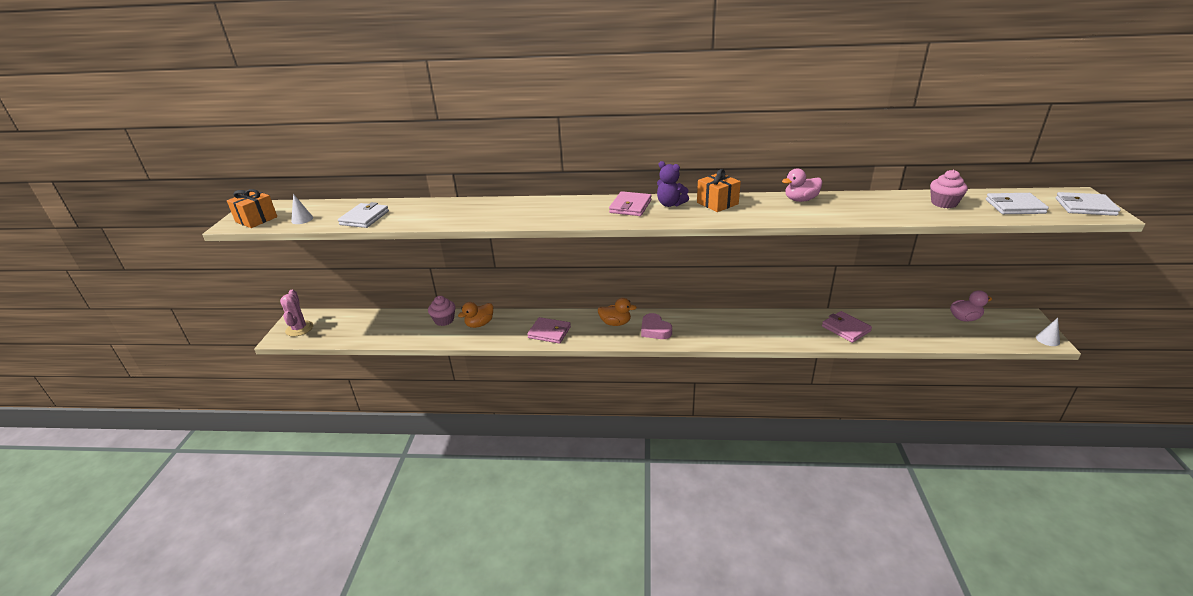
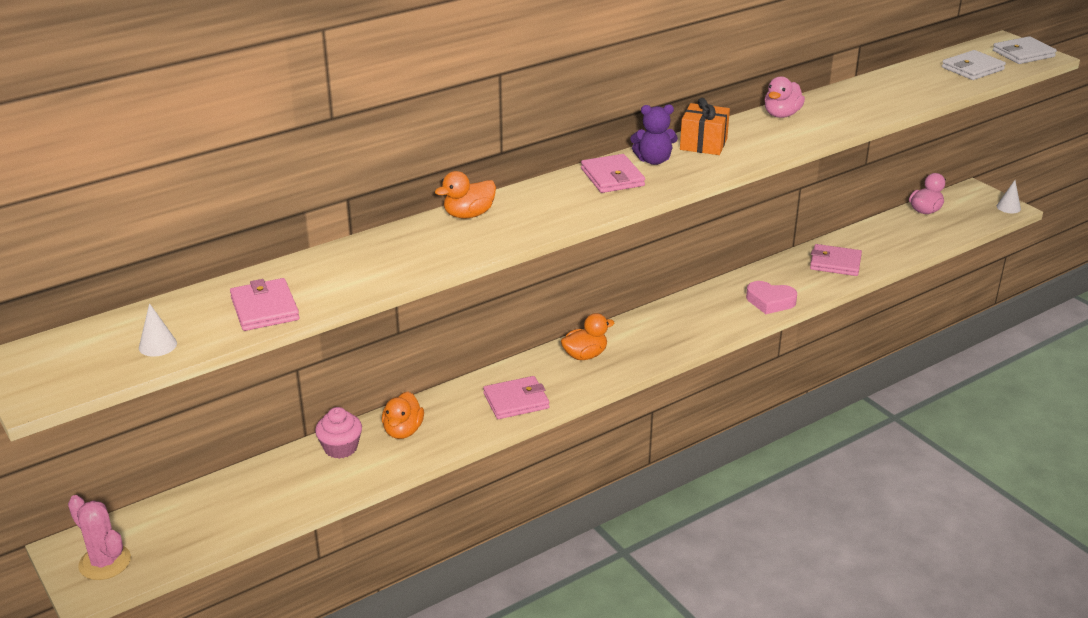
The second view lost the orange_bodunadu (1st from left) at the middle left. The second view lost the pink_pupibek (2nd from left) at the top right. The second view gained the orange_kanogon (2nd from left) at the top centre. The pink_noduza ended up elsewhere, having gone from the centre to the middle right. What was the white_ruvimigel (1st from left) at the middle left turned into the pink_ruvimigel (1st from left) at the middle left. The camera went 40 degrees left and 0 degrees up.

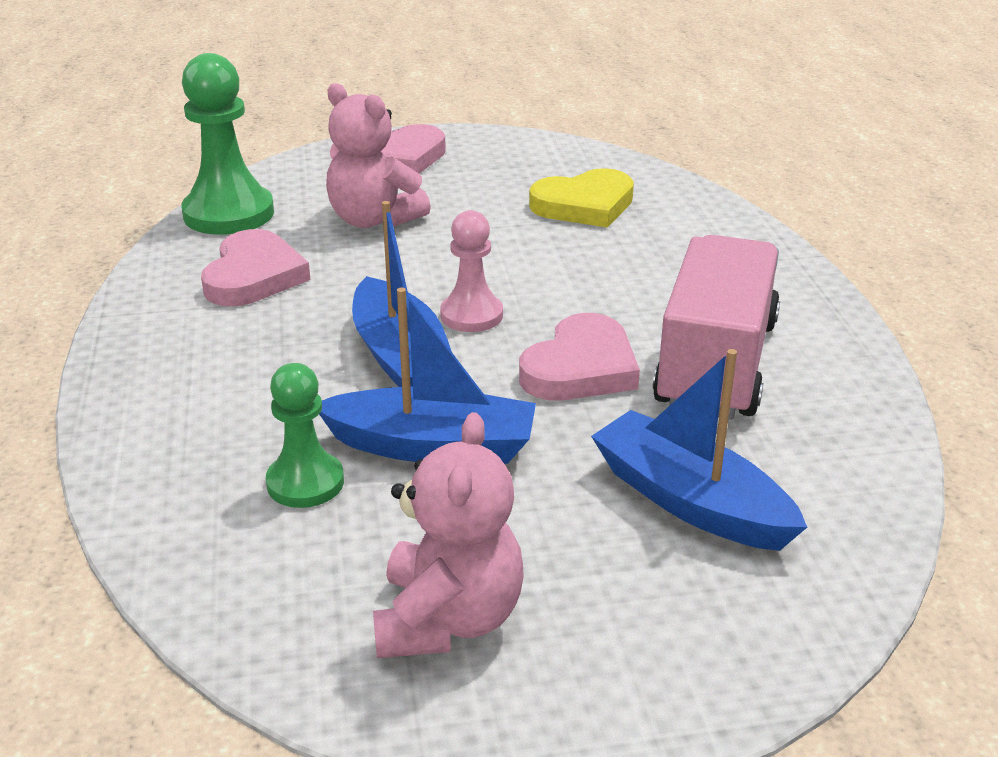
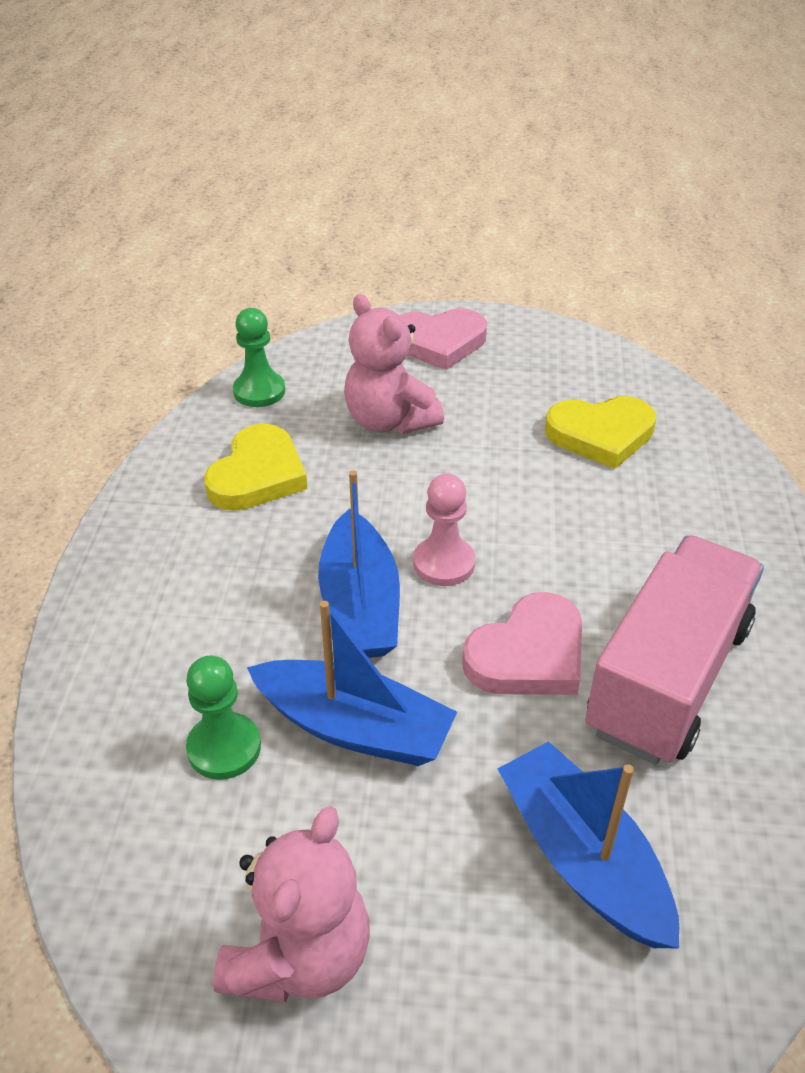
What was the pink_noduza (1st from left) at the middle left turned into the yellow_noduza (1st from left) at the middle left. The size of the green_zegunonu (1st from left in the first image) at the top left changed by a factor of 0.61. The camera went 15 degrees right and 10 degrees up.

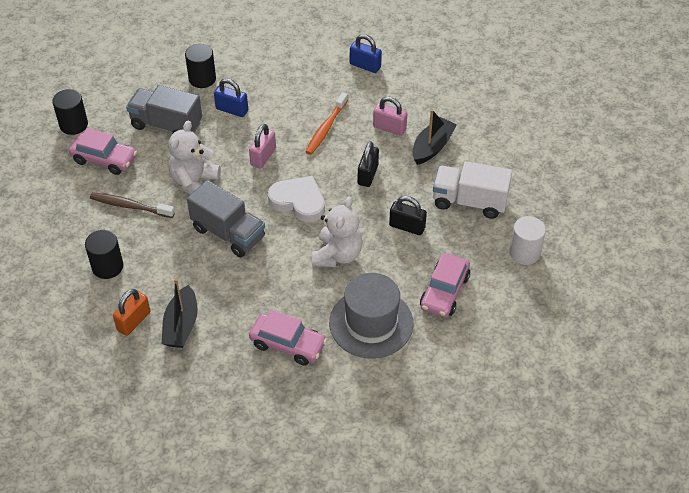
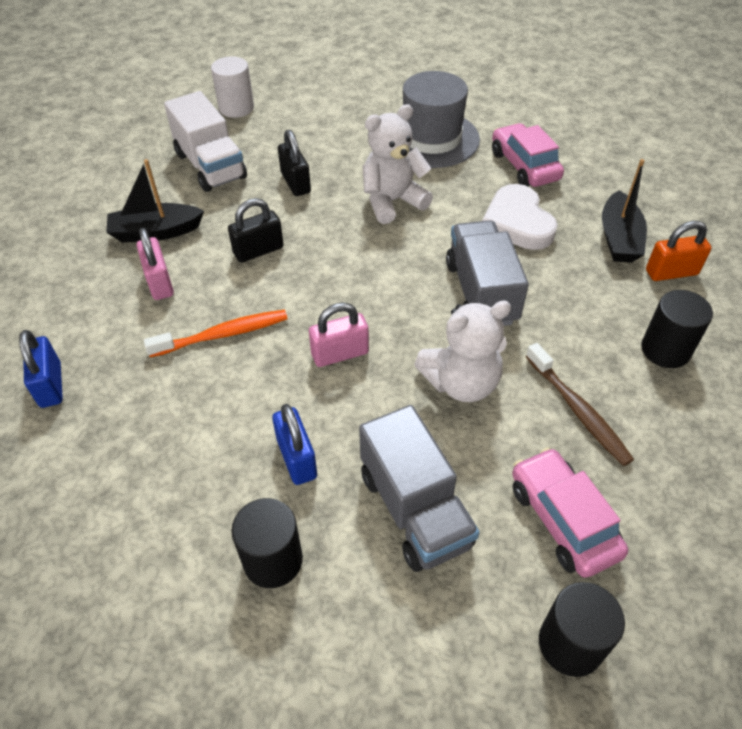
The second view lost the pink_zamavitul (3rd from left) at the centre. The white_noduza ended up elsewhere, having gone from the centre to the top right. The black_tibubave (1st from left in the first image) at the middle left ended up facing another way, 135 degrees clockwise from before. The camera went 135 degrees left and 0 degrees up.

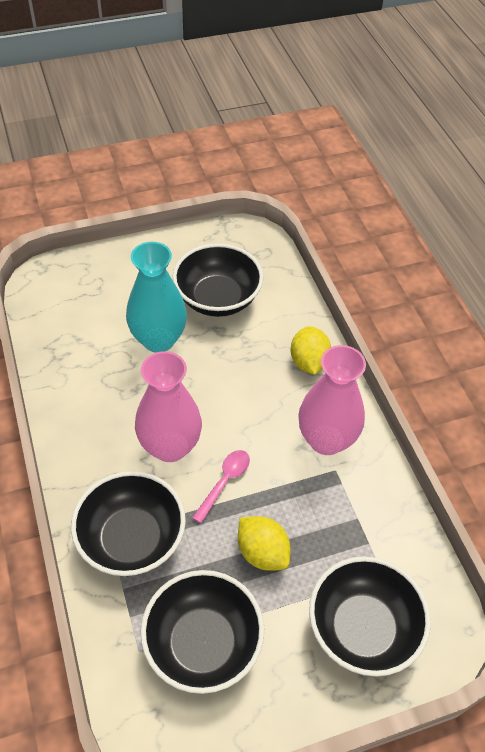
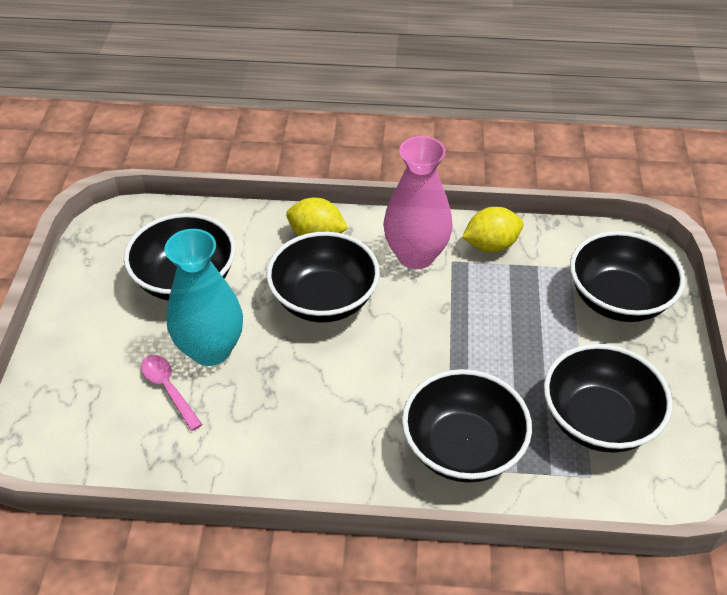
The second view lost the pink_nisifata (1st from left) at the centre. The second view gained the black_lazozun (2nd from left) at the centre. The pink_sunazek ended up elsewhere, having gone from the centre to the middle left. The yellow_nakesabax (1st from left in the first image) ended up elsewhere, having gone from the bottom centre to the middle right. The camera went 65 degrees left and 5 degrees down.

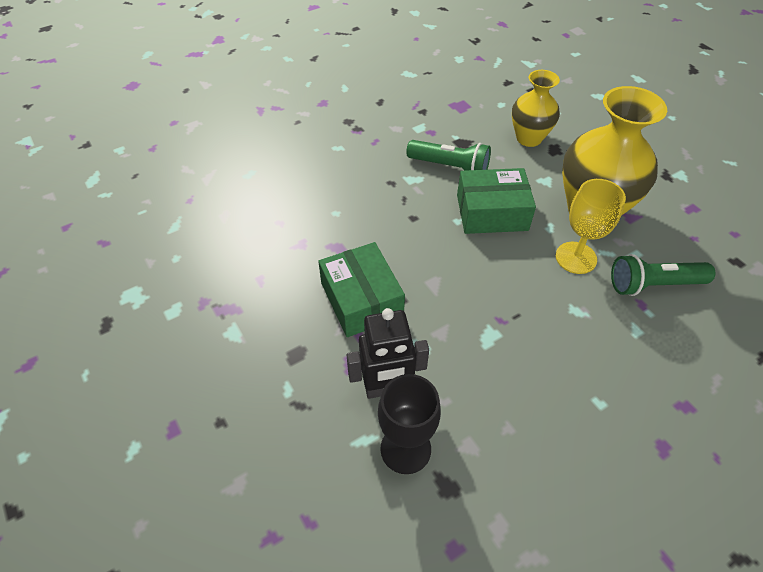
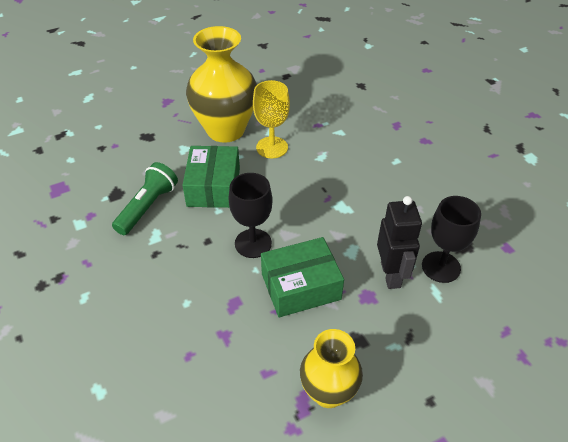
The second view lost the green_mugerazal (2nd from left) at the middle right. The second view gained the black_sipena (1st from left) at the centre. The yellow_nisifata (1st from left in the first image) ended up elsewhere, having gone from the top right to the bottom centre. The camera went 85 degrees left and 5 degrees down.

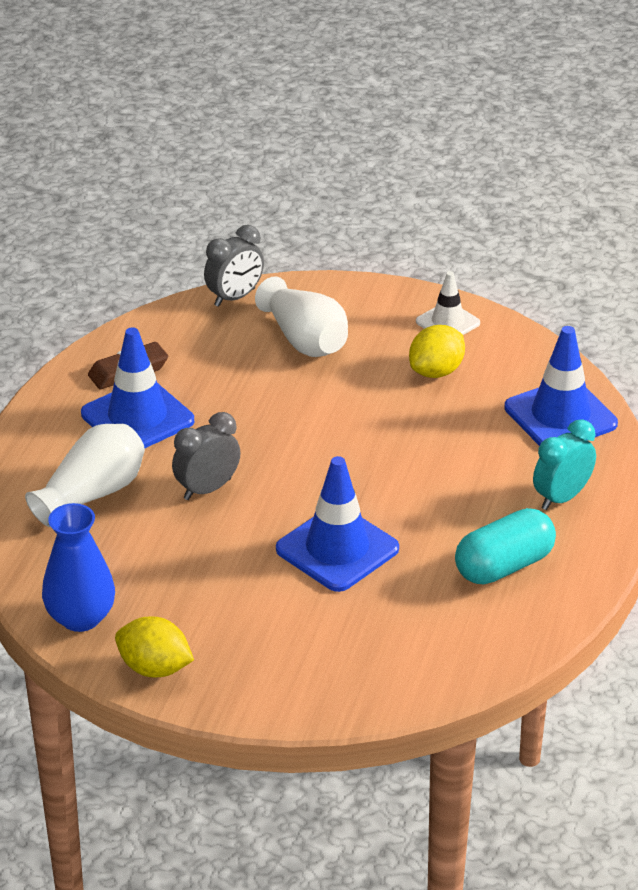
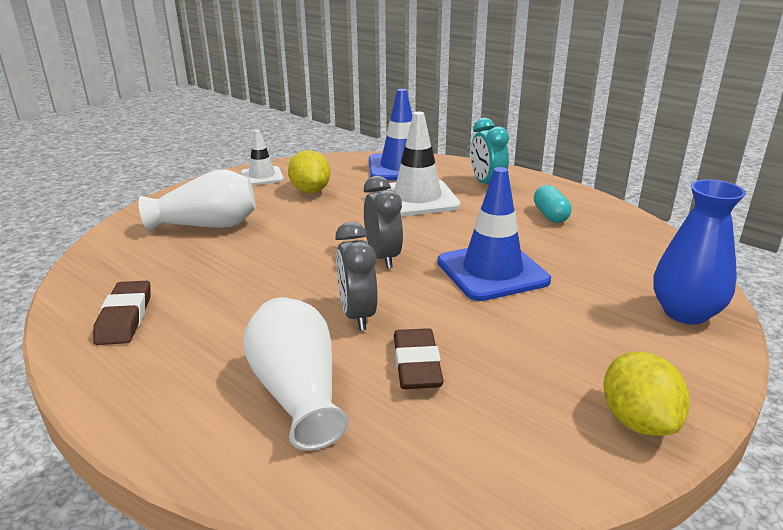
The second view lost the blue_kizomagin (1st from left) at the middle left. The second view gained the white_kizomagin (2nd from left) at the top centre. The second view gained the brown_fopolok (2nd from left) at the bottom centre. The blue_nisifata ended up elsewhere, having gone from the middle left to the middle right. The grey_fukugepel (2nd from left) ended up elsewhere, having gone from the top centre to the centre. The yellow_nakesabax (1st from left in the first image) at the bottom left ended up facing another way, 60 degrees counterclockwise from before. The size of the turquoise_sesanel at the middle right changed by a factor of 0.62. The camera went 65 degrees left and 10 degrees down.

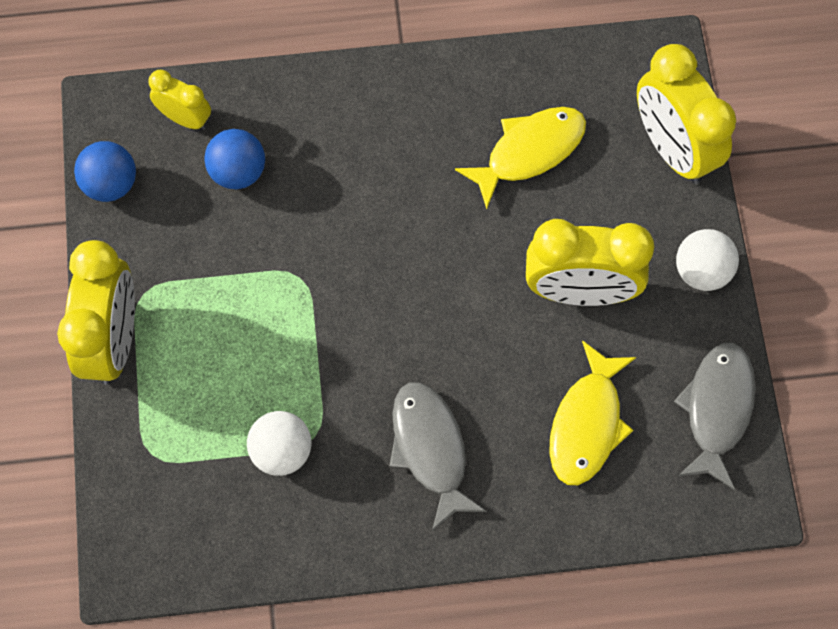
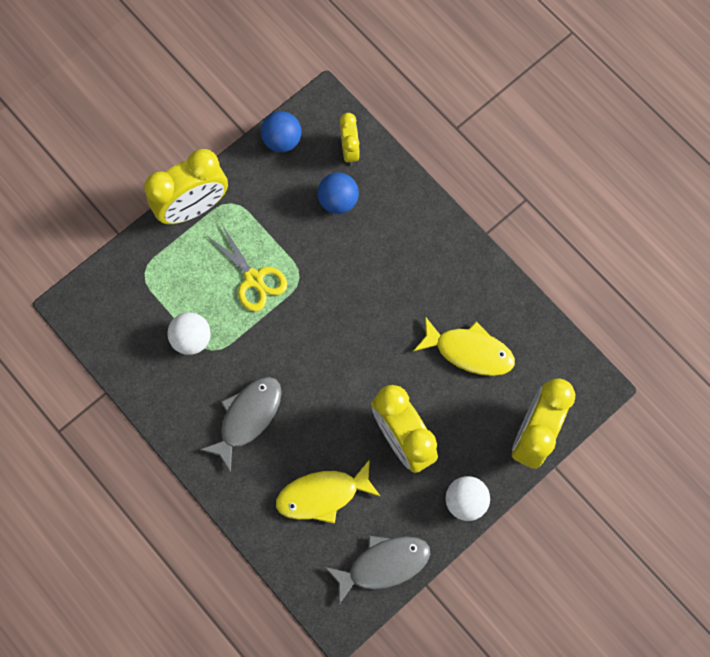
The second view gained the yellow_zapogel at the centre. The camera went 55 degrees right and 5 degrees up.

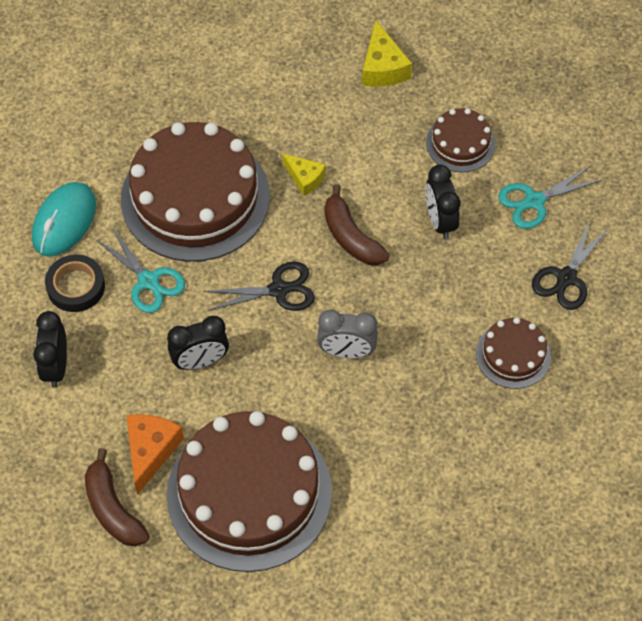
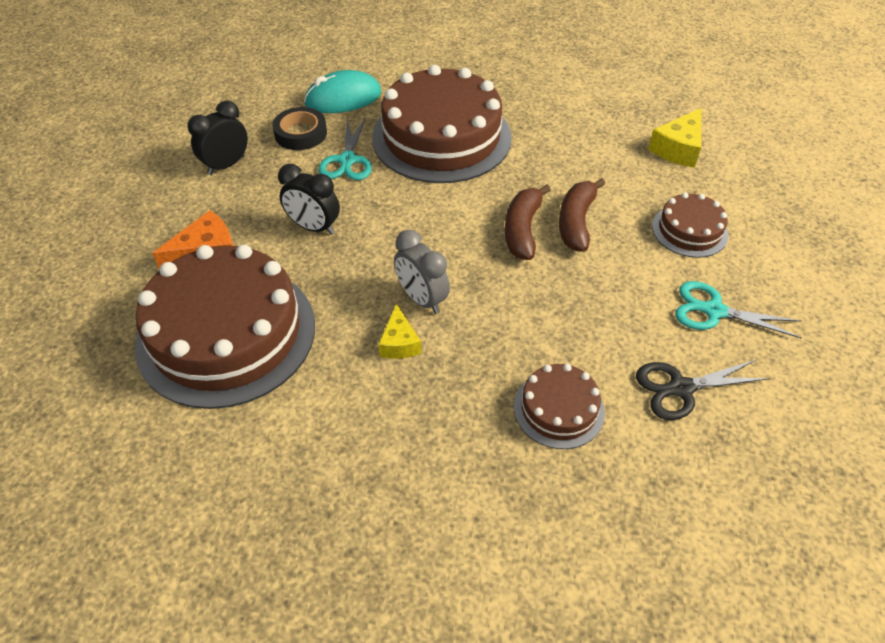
The second view lost the black_zapogel (1st from left) at the centre. The second view lost the black_fukugepel (3rd from left) at the top right. The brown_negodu (1st from left in the first image) ended up elsewhere, having gone from the bottom left to the centre. The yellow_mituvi (1st from left) ended up elsewhere, having gone from the top centre to the centre. The camera went 45 degrees right and 10 degrees down.

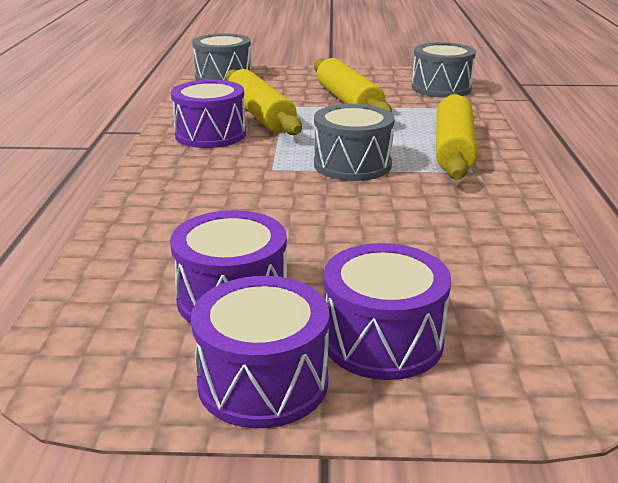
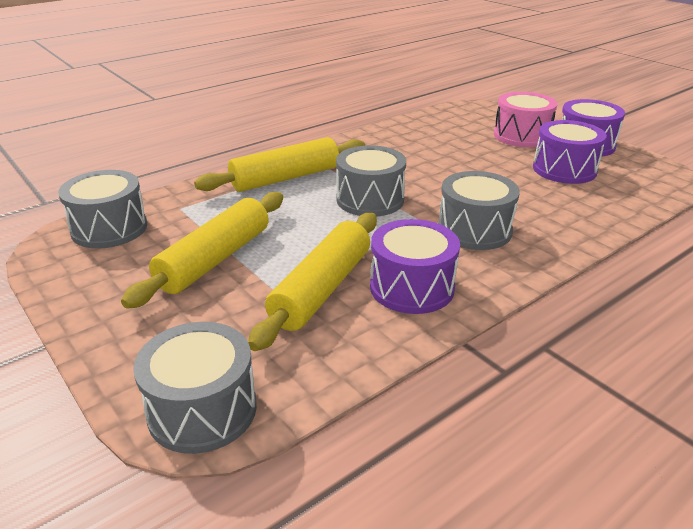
The second view gained the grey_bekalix (4th from left) at the middle right. What was the purple_bekalix (4th from left) at the centre turned into the pink_bekalix at the top right. The camera went 130 degrees left and 5 degrees up.

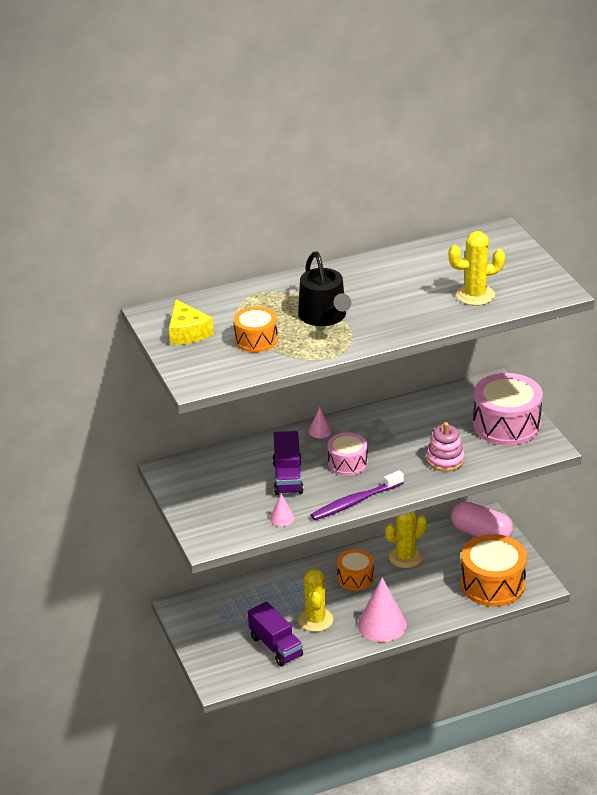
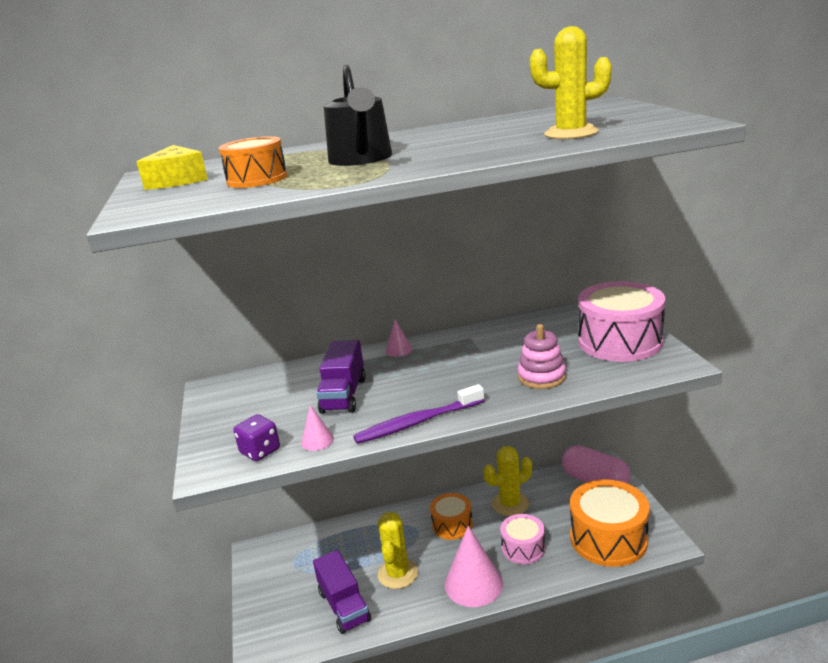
The second view gained the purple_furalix at the middle left. The pink_bekalix (1st from left) ended up elsewhere, having gone from the centre to the bottom centre. The camera went 10 degrees right and 10 degrees down.

